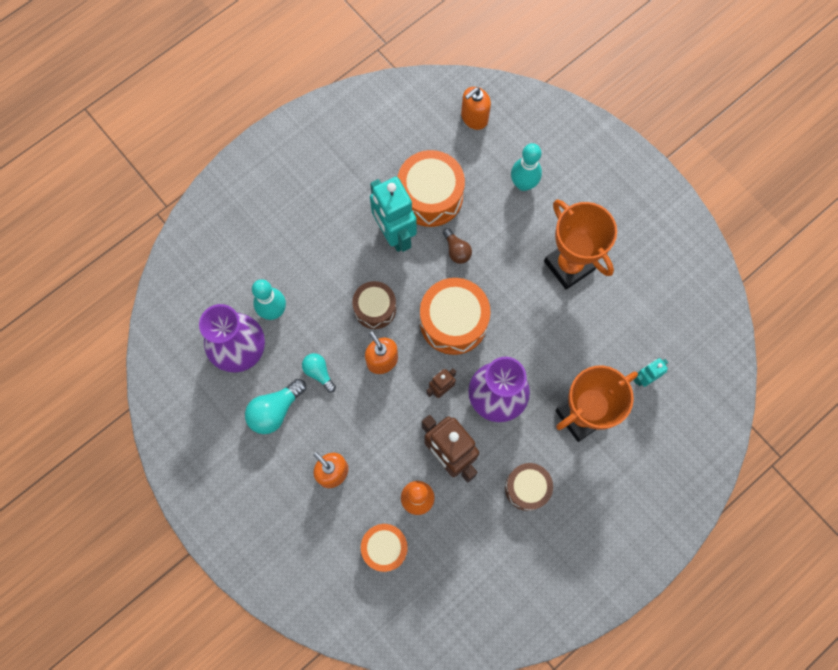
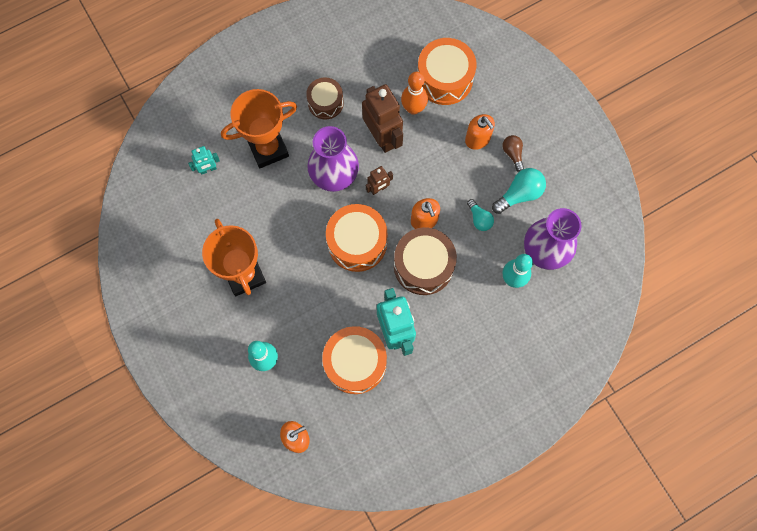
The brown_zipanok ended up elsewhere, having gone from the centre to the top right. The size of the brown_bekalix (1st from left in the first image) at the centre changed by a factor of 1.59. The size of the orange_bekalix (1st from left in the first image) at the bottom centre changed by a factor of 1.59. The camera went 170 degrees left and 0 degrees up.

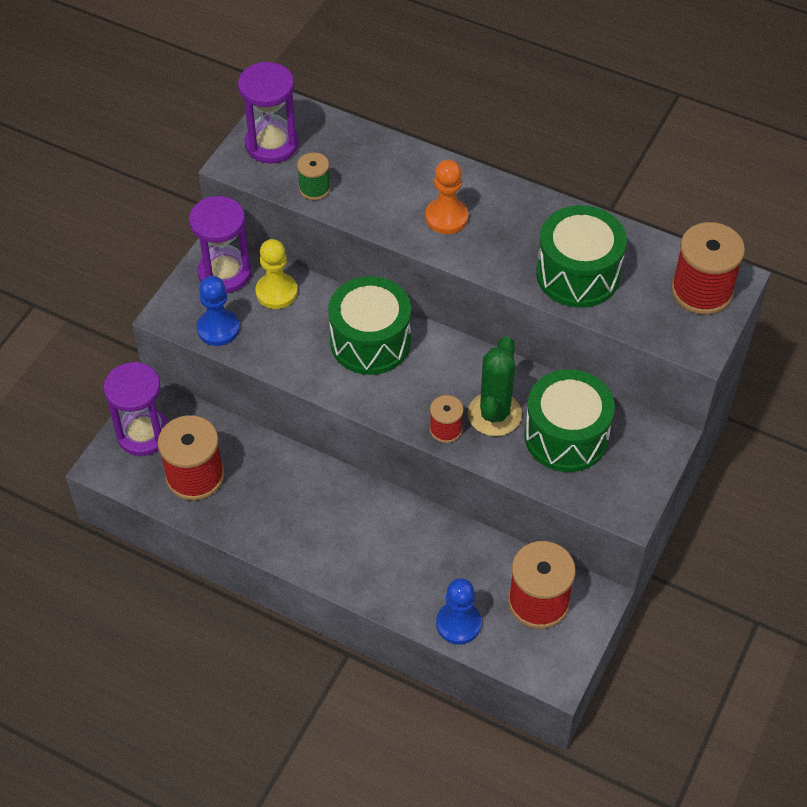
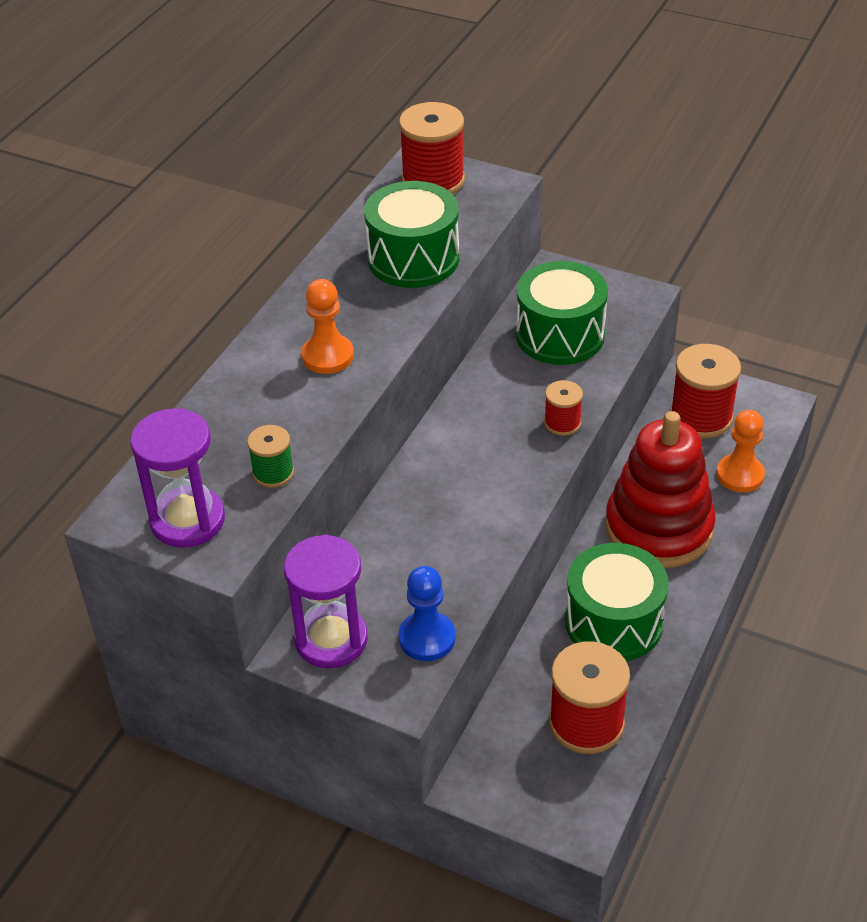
The second view lost the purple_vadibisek (1st from left) at the middle left. The second view lost the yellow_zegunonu at the centre. The second view lost the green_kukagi at the centre. The second view gained the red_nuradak at the middle right. The green_bekalix (1st from left in the first image) ended up elsewhere, having gone from the centre to the middle right. What was the blue_zegunonu (2nd from left) at the bottom centre turned into the orange_zegunonu (2nd from left) at the middle right. The camera went 90 degrees left and 10 degrees down.

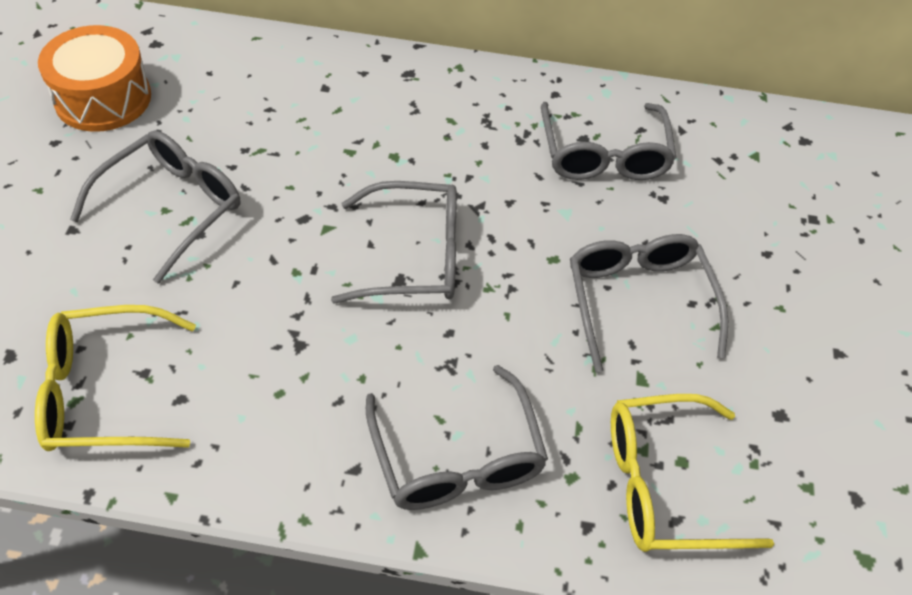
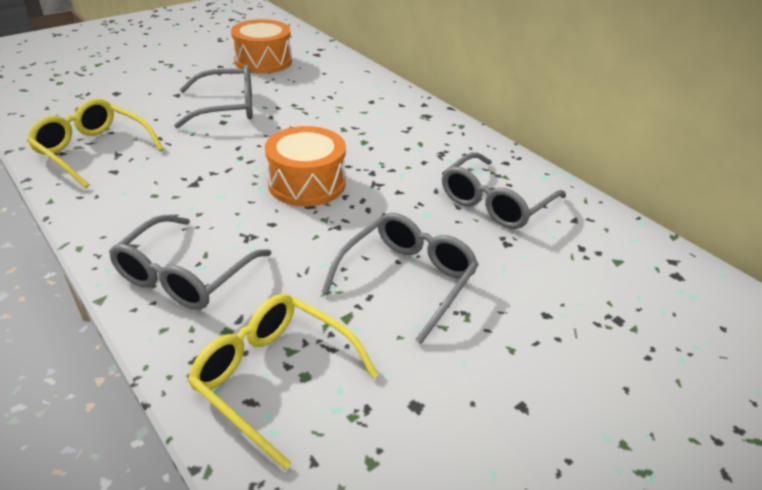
Where the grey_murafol (2nd from left) stood at the centre, the orange_bekalix (2nd from left) came to stand at the centre. The camera went 45 degrees right and 15 degrees down.

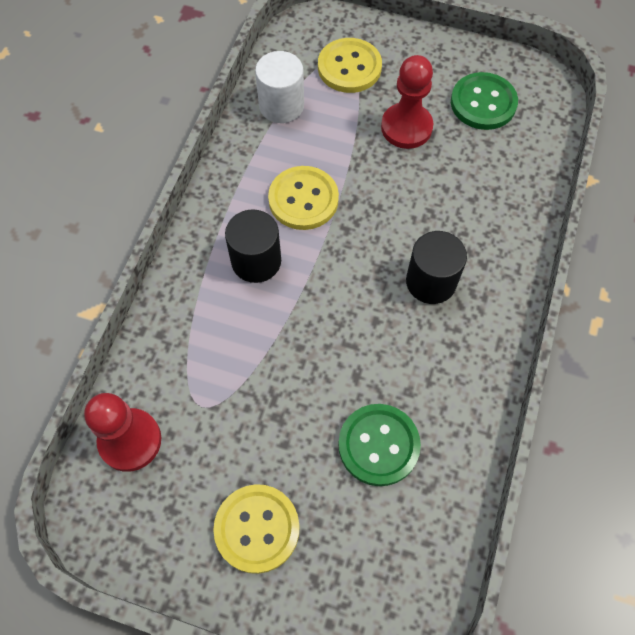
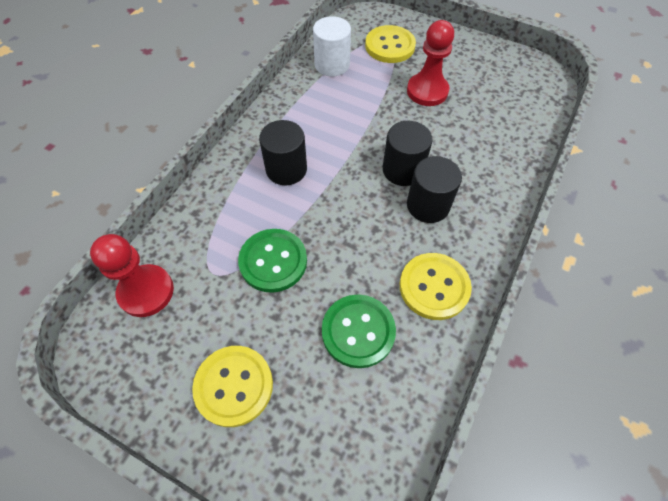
The second view gained the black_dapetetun (2nd from left) at the top centre. The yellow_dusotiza (2nd from left in the first image) ended up elsewhere, having gone from the top centre to the centre. The green_dusotiza (2nd from left in the first image) ended up elsewhere, having gone from the top right to the centre. The camera went 10 degrees right and 5 degrees down.

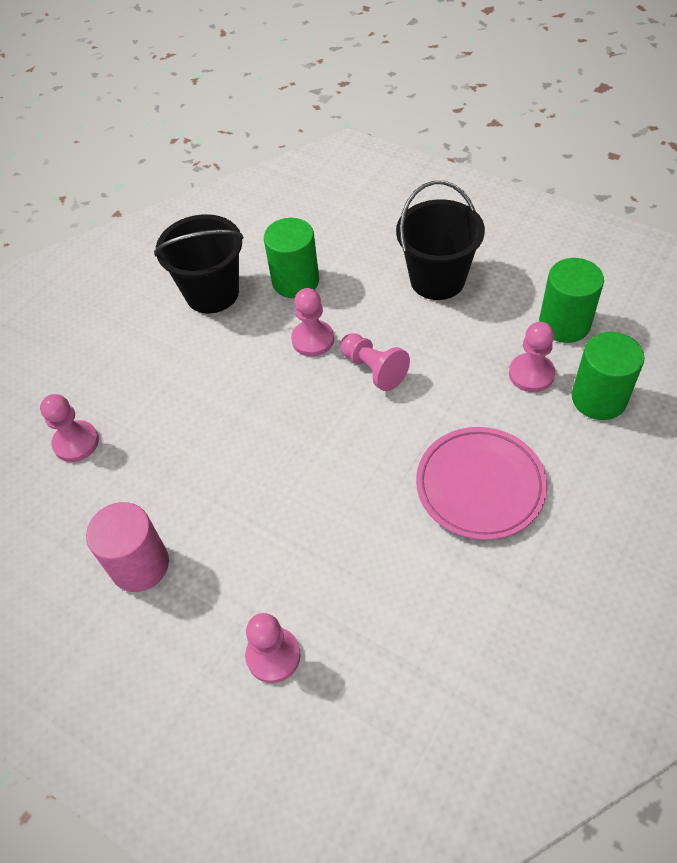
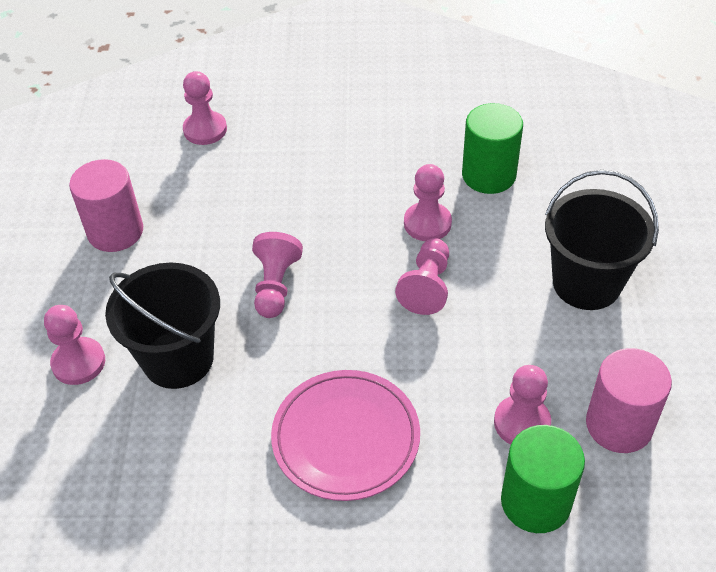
The second view gained the pink_zegunonu (3rd from left) at the centre. The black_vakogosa (1st from left) ended up elsewhere, having gone from the top left to the middle left. What was the green_dapetetun (2nd from left) at the middle right turned into the pink_dapetetun (2nd from left) at the bottom right. The camera went 55 degrees right and 5 degrees down.

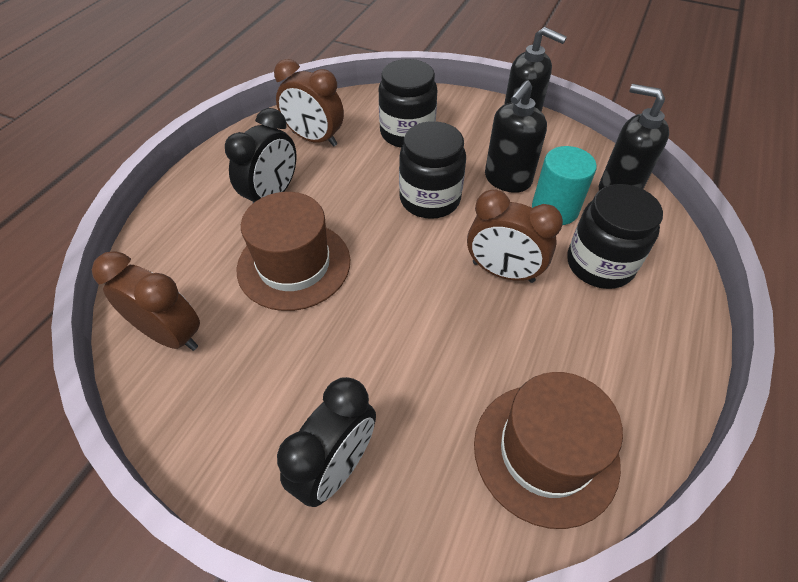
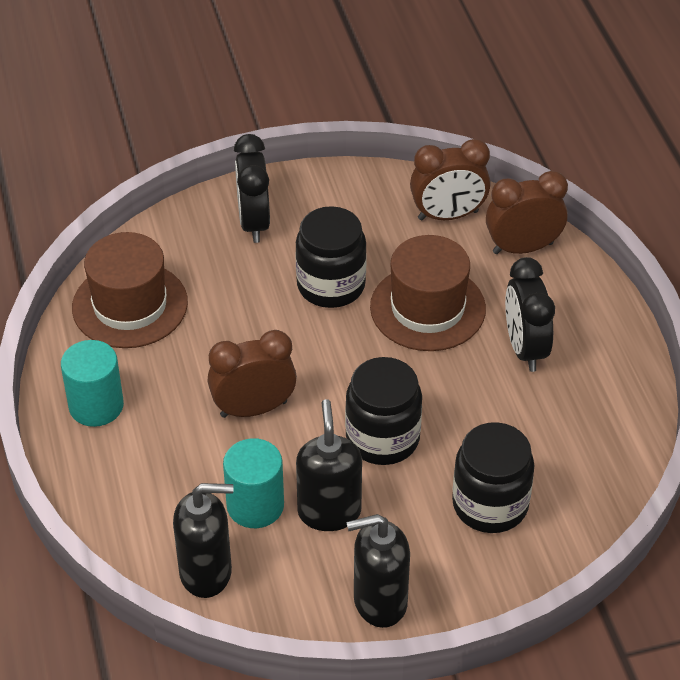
The second view gained the turquoise_dapetetun (1st from left) at the middle left. The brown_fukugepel (2nd from left in the first image) ended up elsewhere, having gone from the top centre to the top right. The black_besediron (3rd from left in the first image) ended up elsewhere, having gone from the middle right to the centre. The camera went 140 degrees right and 5 degrees down.

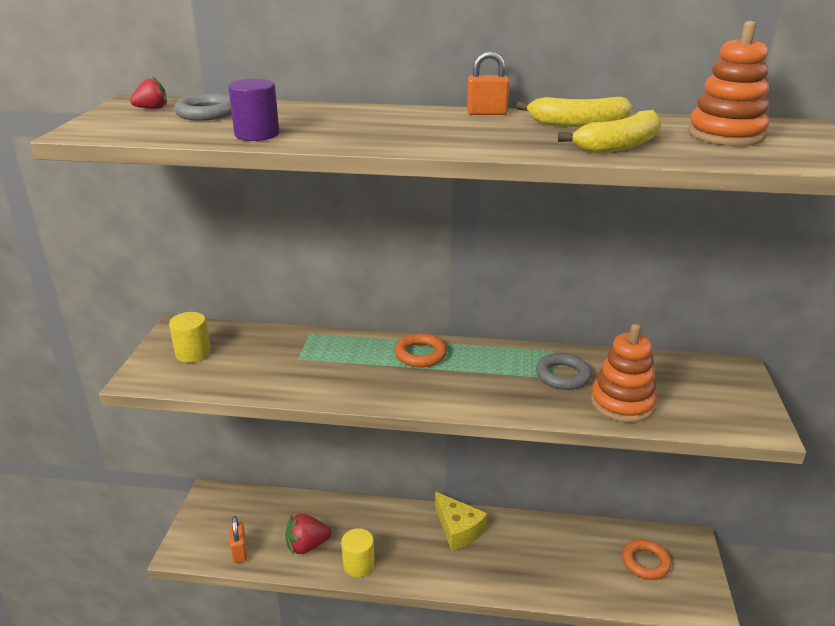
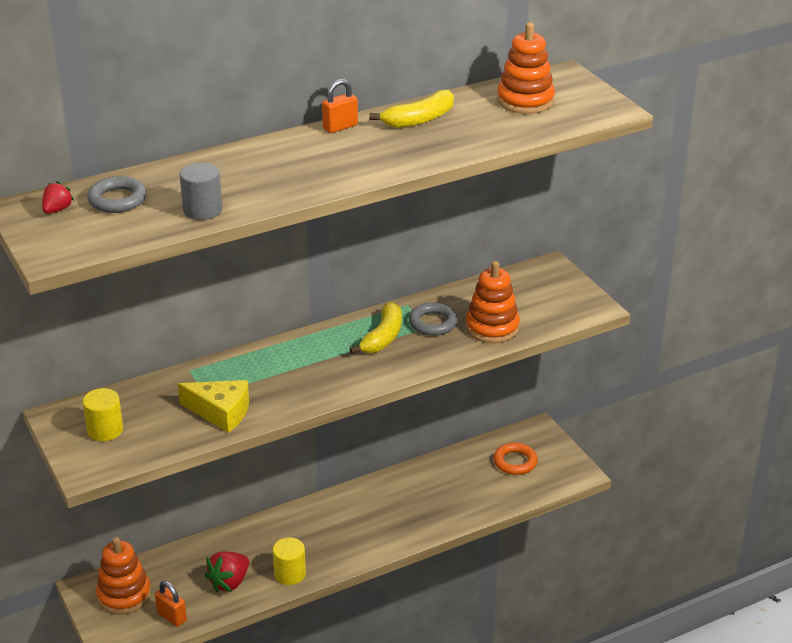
The second view lost the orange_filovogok (1st from left) at the centre. The second view gained the orange_nuradak (1st from left) at the bottom left. The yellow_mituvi ended up elsewhere, having gone from the bottom centre to the middle left. The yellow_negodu (2nd from left in the first image) ended up elsewhere, having gone from the top right to the centre. What was the purple_dapetetun at the top left turned into the grey_dapetetun at the top left. The camera went 35 degrees left and 5 degrees up.

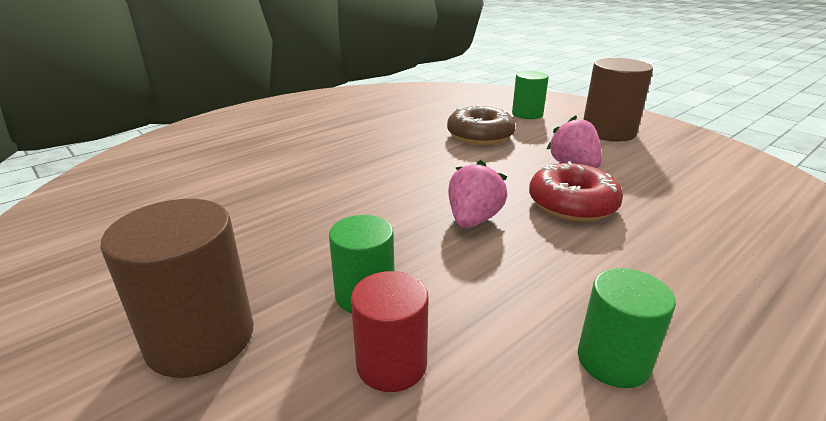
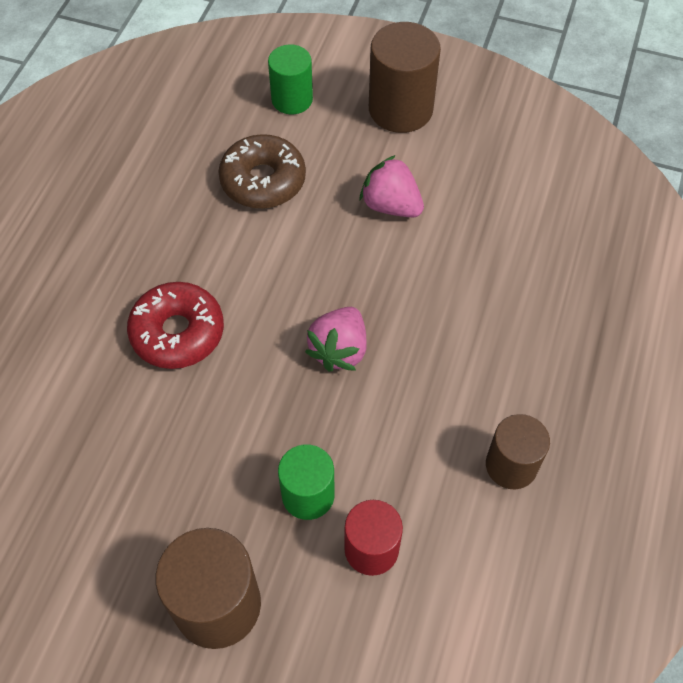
The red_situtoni ended up elsewhere, having gone from the middle right to the middle left. What was the green_dapetetun (3rd from left) at the bottom right turned into the brown_dapetetun (3rd from left) at the middle right. The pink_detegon (1st from left) at the centre ended up facing another way, 150 degrees counterclockwise from before. The camera went 30 degrees left and 30 degrees up.

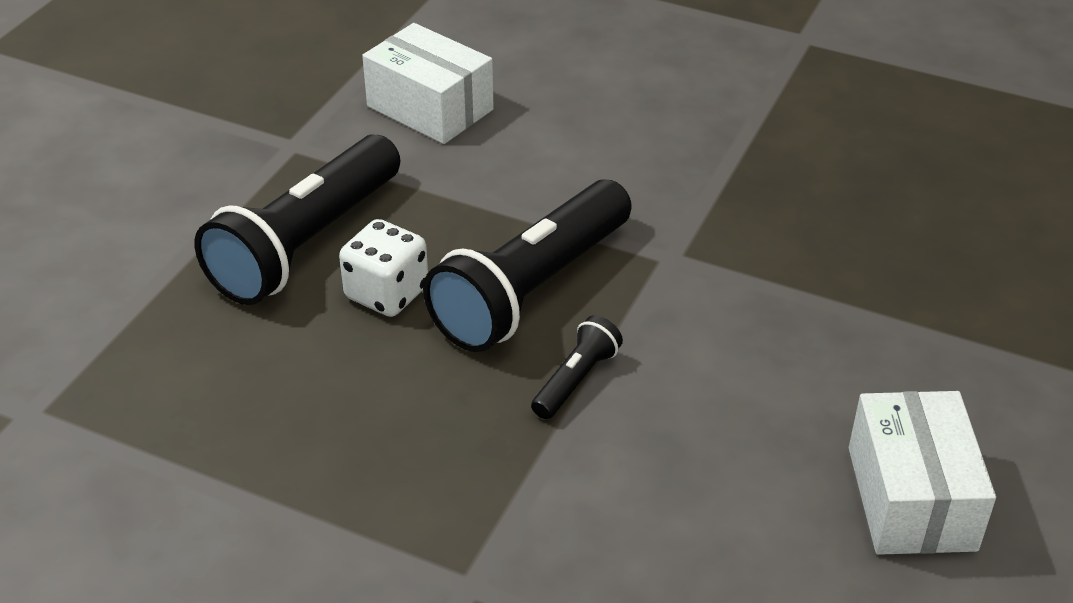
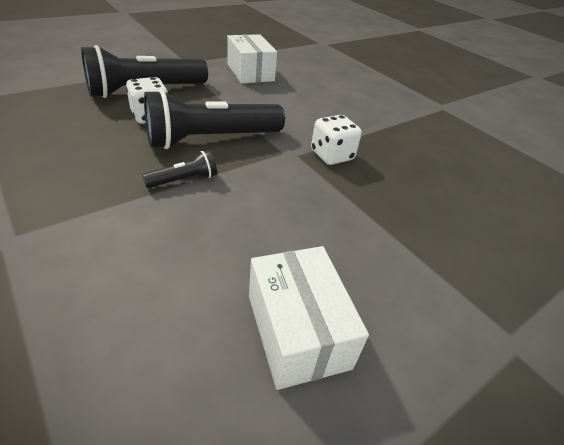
The second view gained the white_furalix (2nd from left) at the top centre. The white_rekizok (2nd from left) at the bottom right ended up facing another way, 45 degrees counterclockwise from before. The camera went 25 degrees right and 0 degrees up.

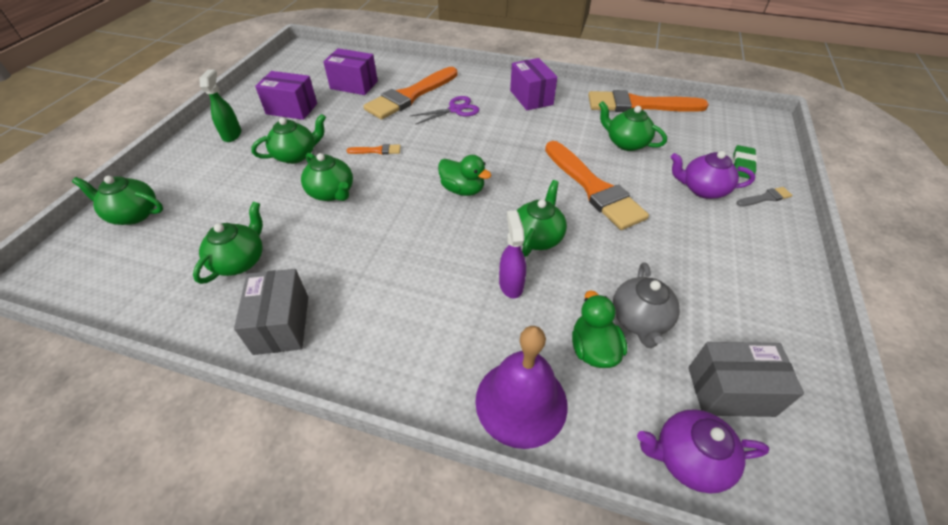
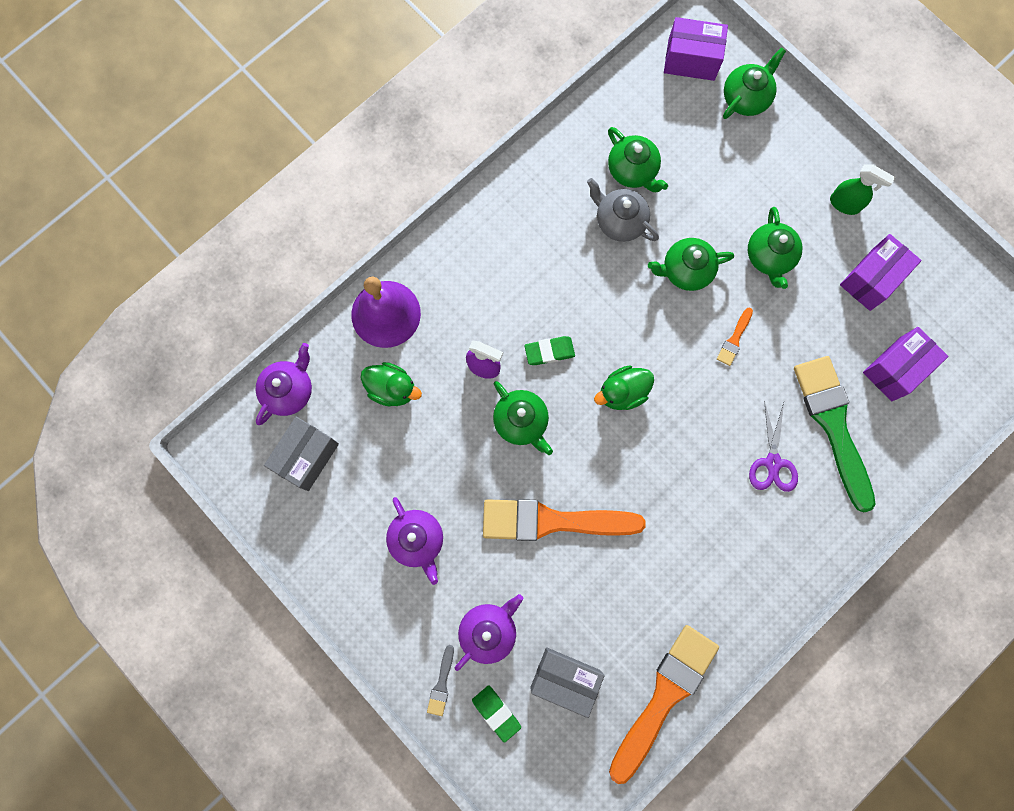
The second view lost the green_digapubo (6th from left) at the top right. The second view gained the purple_digapubo (2nd from left) at the bottom centre. The second view gained the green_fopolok (2nd from left) at the centre. The grey_rekizok (1st from left in the first image) ended up elsewhere, having gone from the middle left to the bottom centre. The purple_rekizok (3rd from left in the first image) ended up elsewhere, having gone from the top centre to the top right. The grey_digapubo ended up elsewhere, having gone from the middle right to the top centre. What was the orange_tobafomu (2nd from left) at the top centre turned into the green_tobafomu at the middle right. The camera went 120 degrees right and 30 degrees up.

